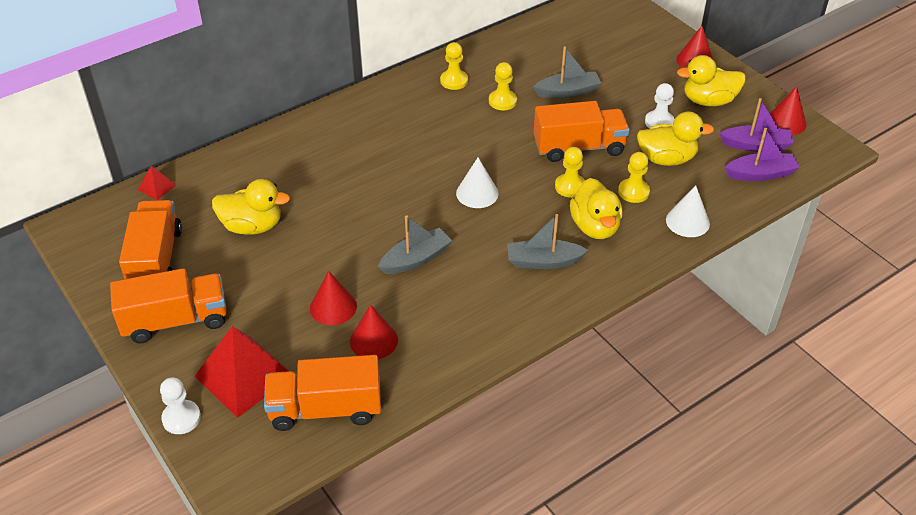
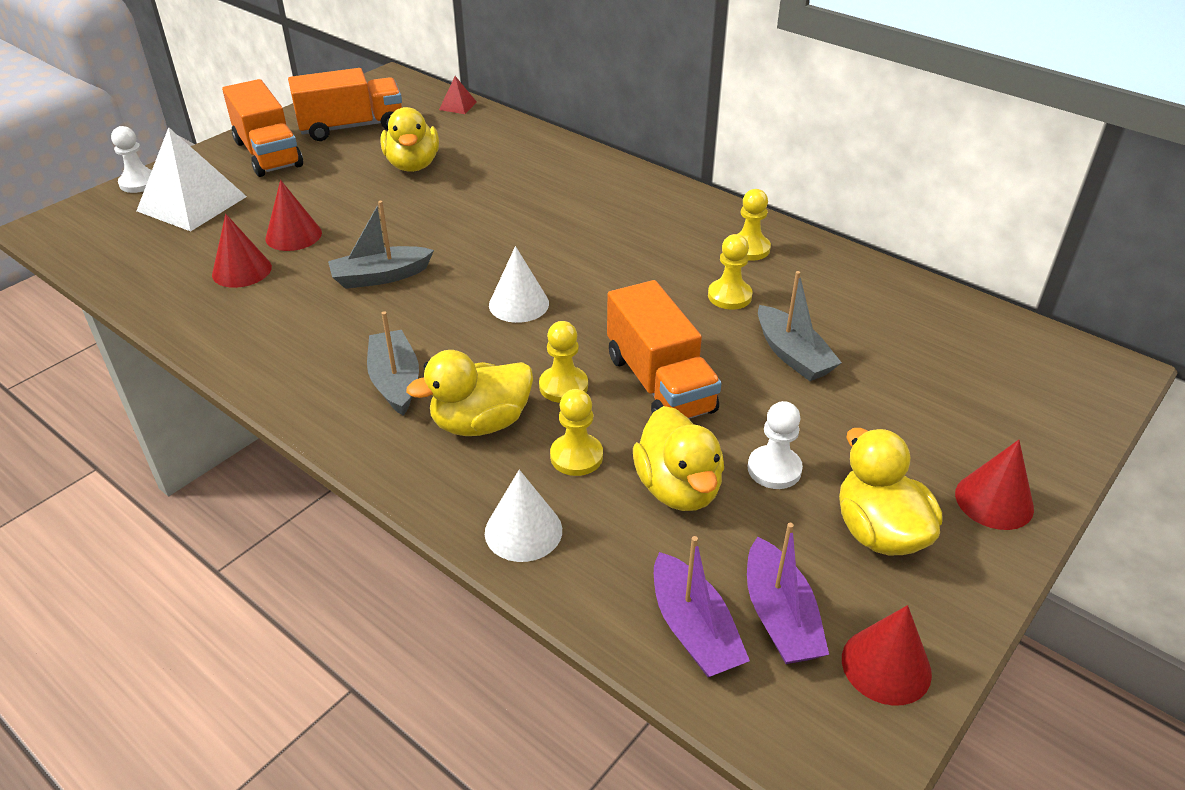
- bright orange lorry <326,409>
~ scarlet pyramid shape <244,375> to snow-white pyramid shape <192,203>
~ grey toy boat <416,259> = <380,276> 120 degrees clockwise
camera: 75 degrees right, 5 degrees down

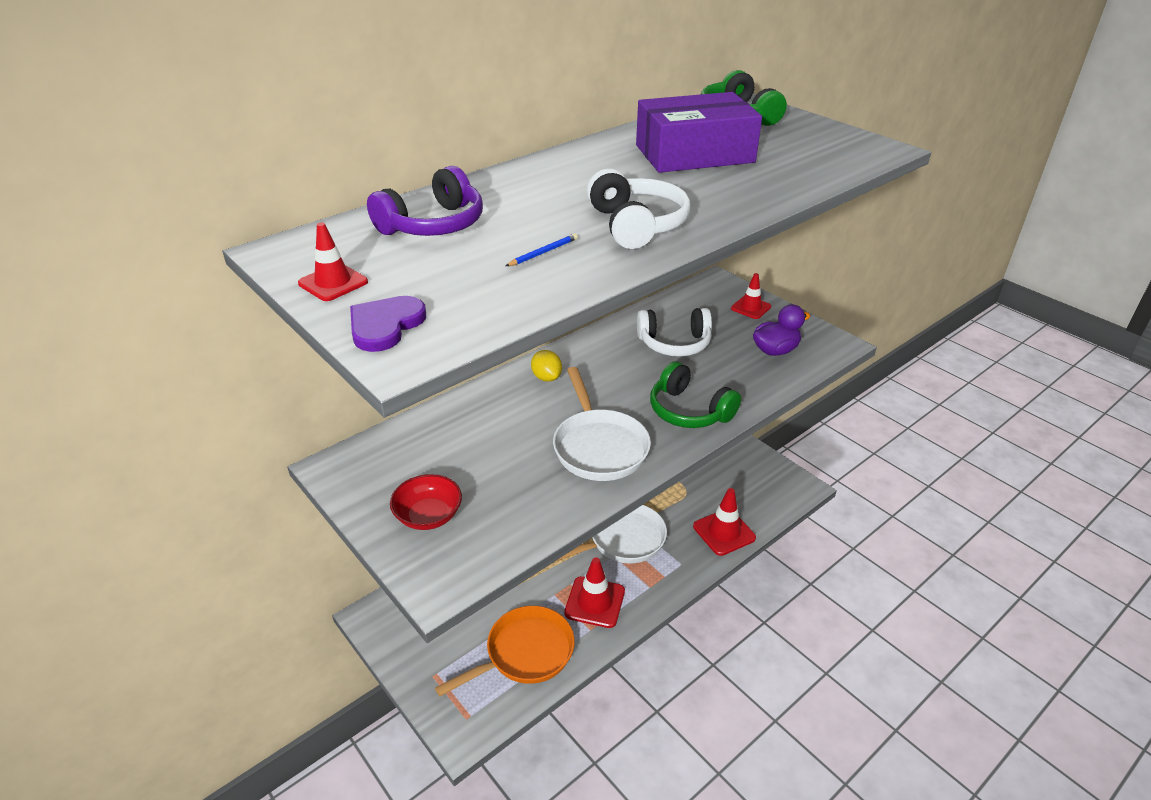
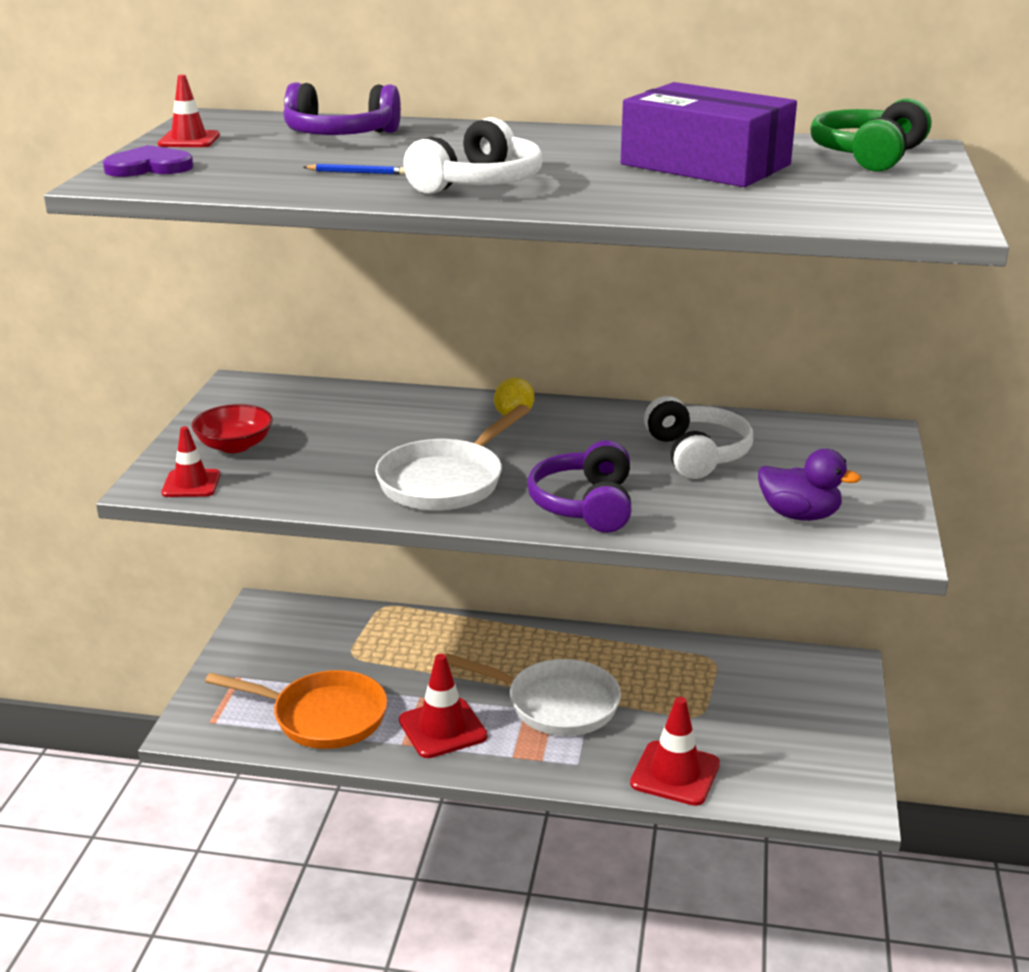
~ scarlet traffic cone <750,307> to <191,484>
~ leaf-green over-ear headphones <689,411> to violet over-ear headphones <585,505>
~ snow-white over-ear headphones <674,343> = <697,454> 150 degrees counterclockwise
camera: 50 degrees right, 10 degrees down

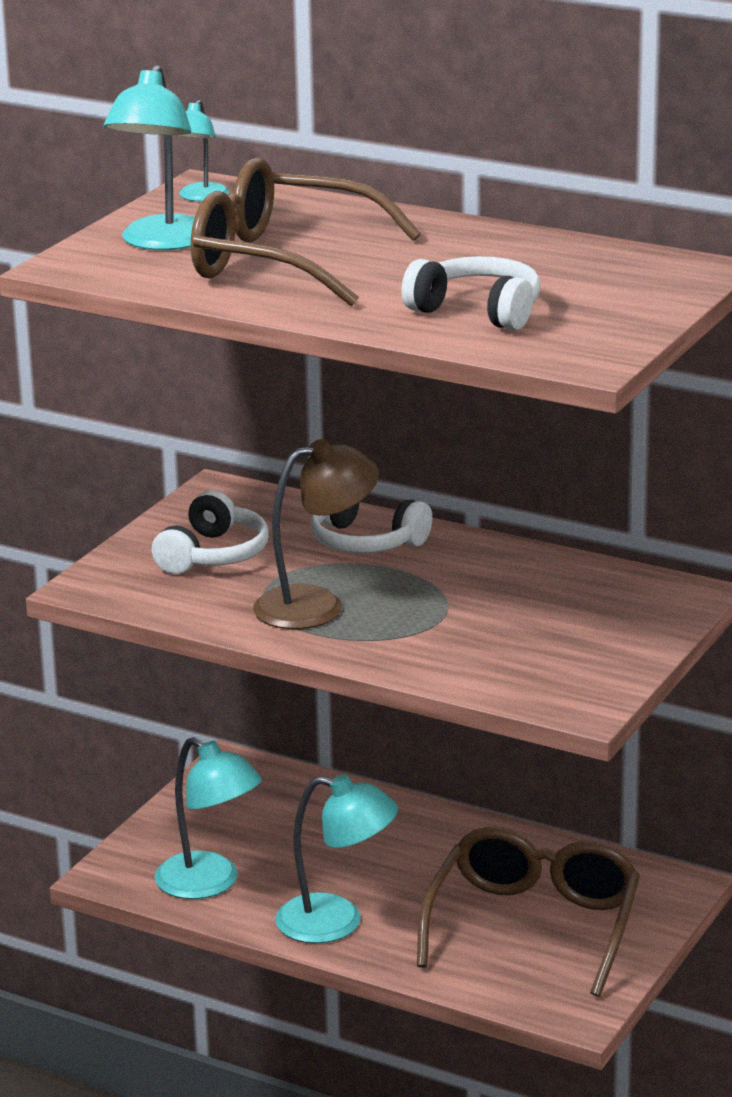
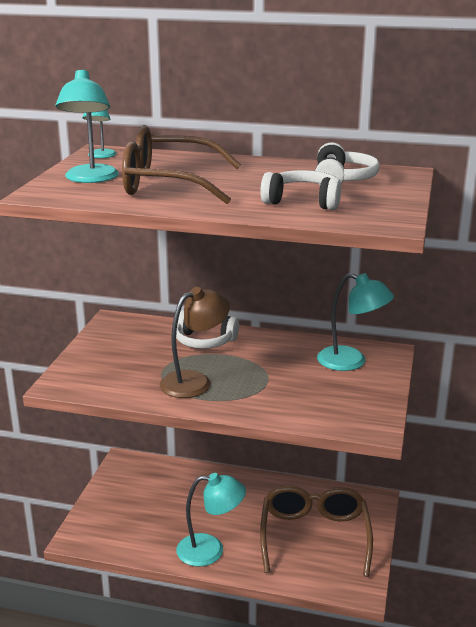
~ snow-white over-ear headphones <213,555> to <342,179>
~ turquoise lamp <209,884> to <351,362>
camera: 15 degrees left, 0 degrees up

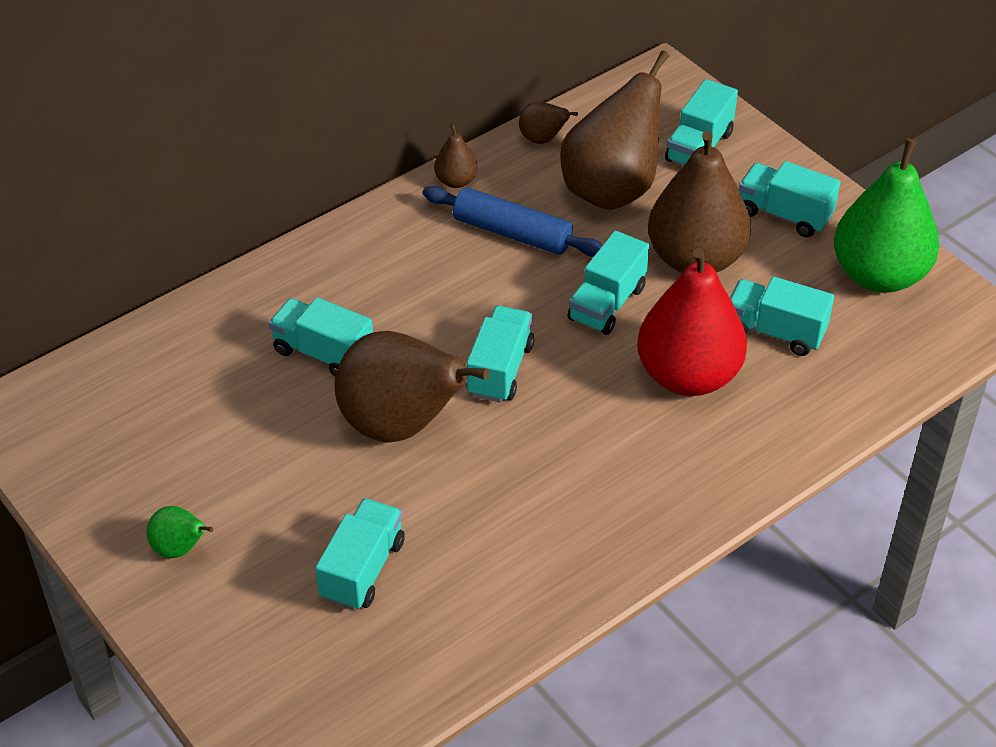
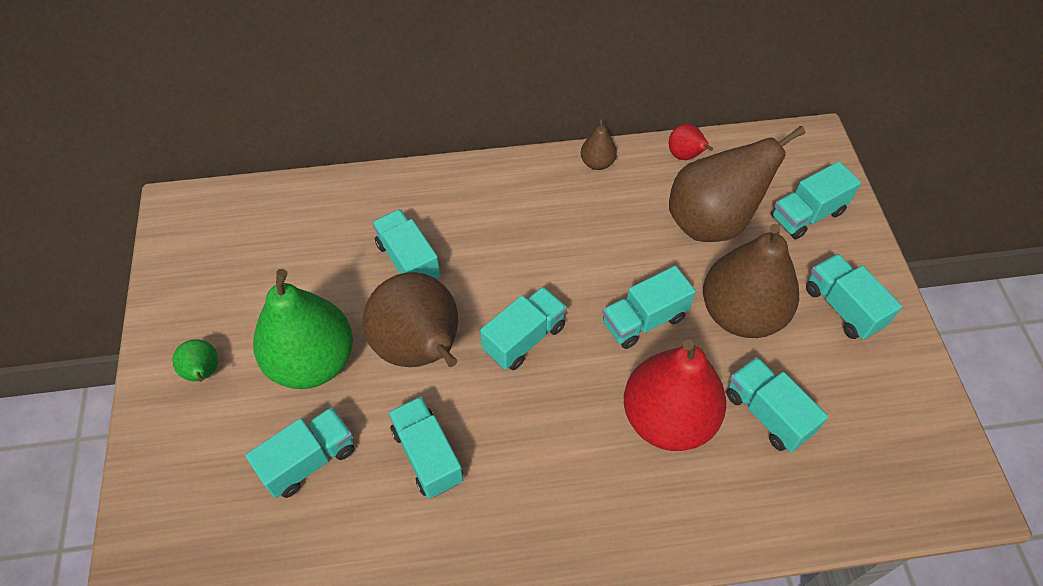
- royal blue rolling pin <512,233>
+ turquoise lorry <427,455>
~ leaf-green pear <879,275> to <312,361>
~ russet pear <542,139> to scarlet pear <685,156>
camera: 30 degrees right, 10 degrees up

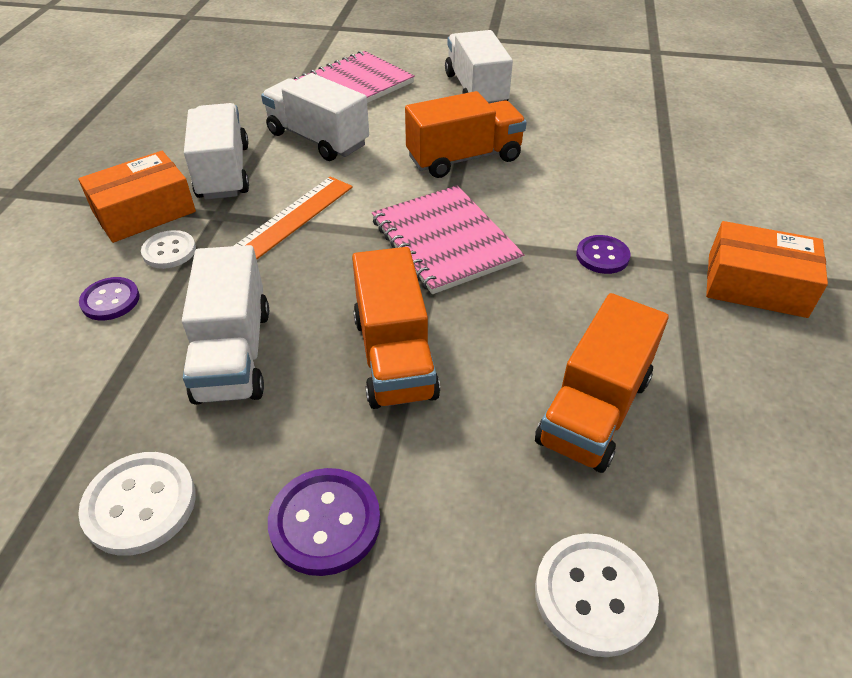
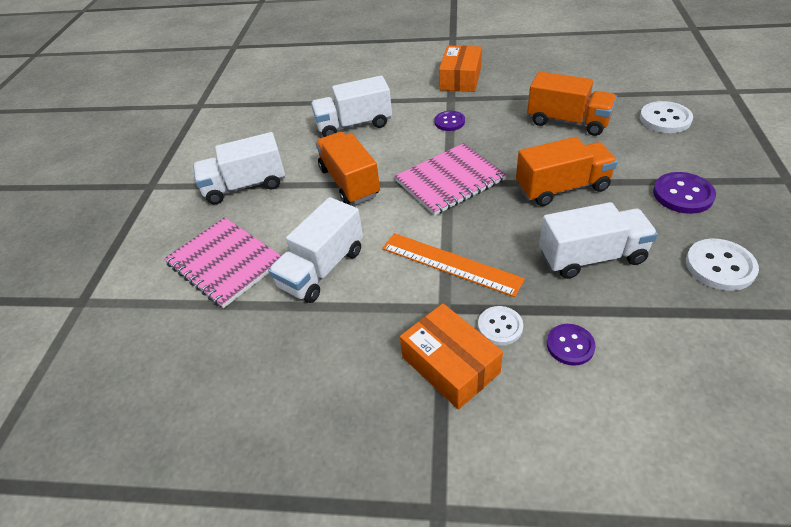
~ snow-white lorry <223,172> to <354,125>
camera: 90 degrees left, 0 degrees up

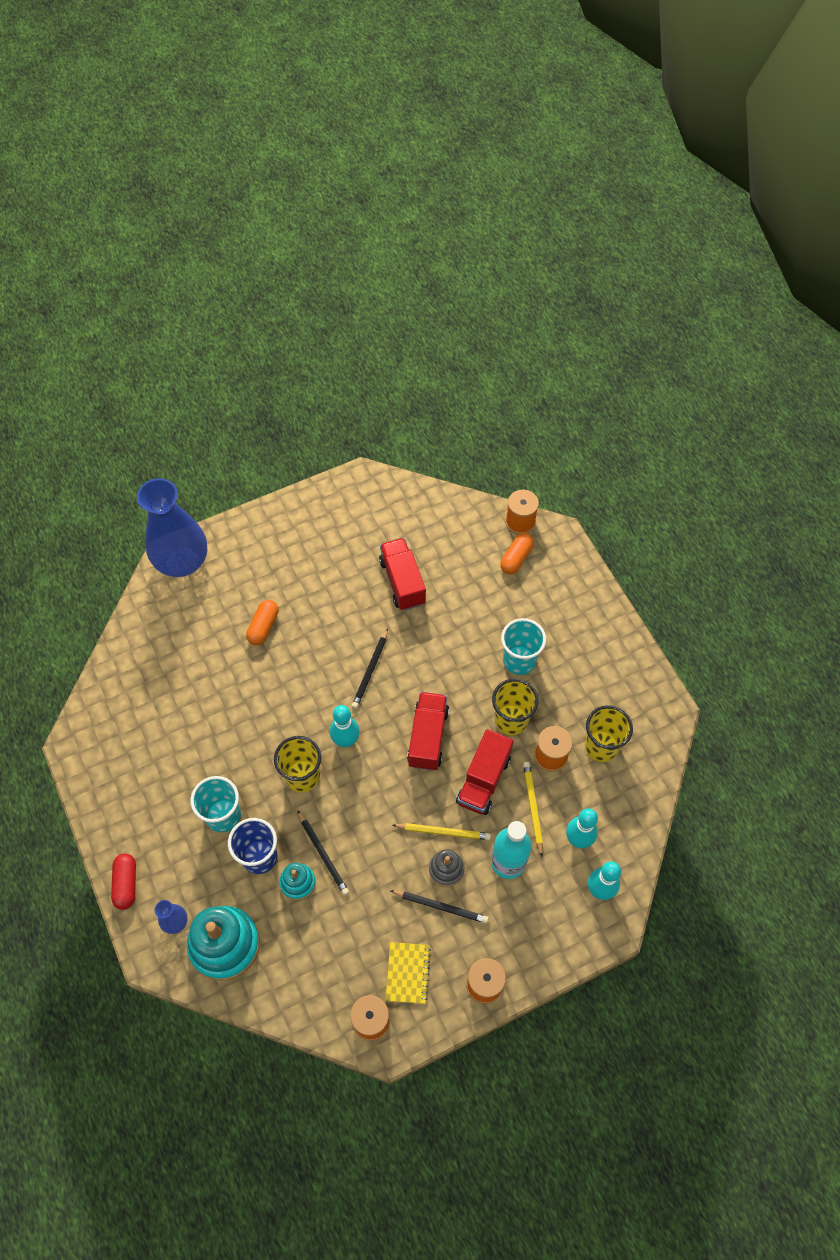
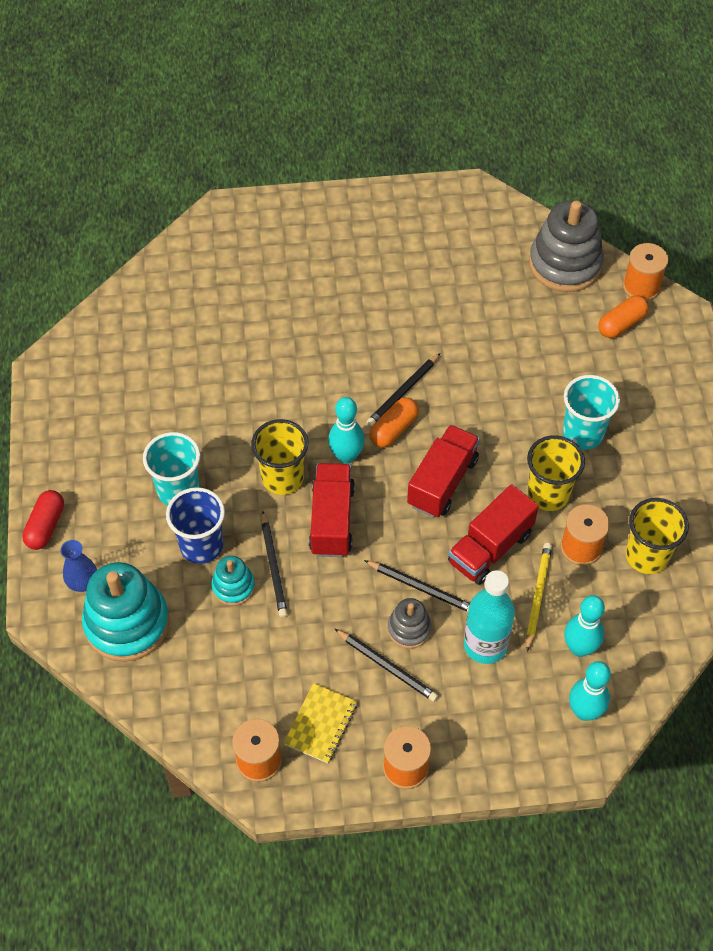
- royal blue tall vase <182,562>
+ grey stacking rings <565,264>
~ bright orange capsule <263,627> to <394,429>
~ scarlet lorry <402,582> to <332,520>
~ bright yellow lead pencil <443,832> to black lead pencil <421,588>
camera: 20 degrees right, 5 degrees down

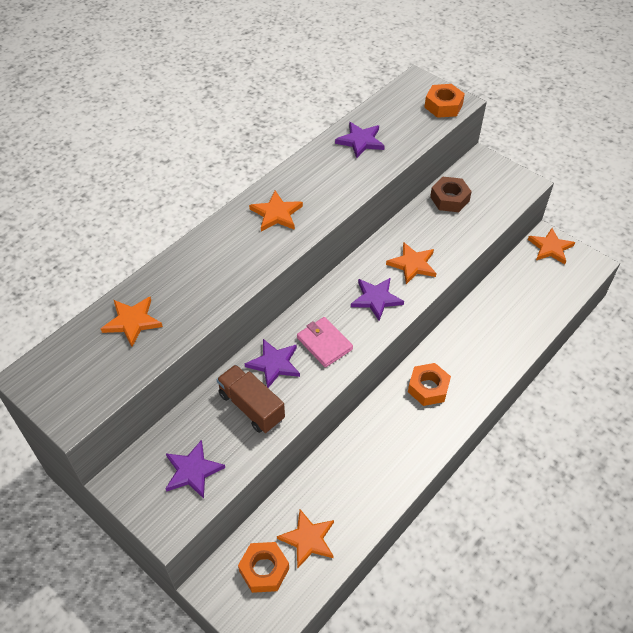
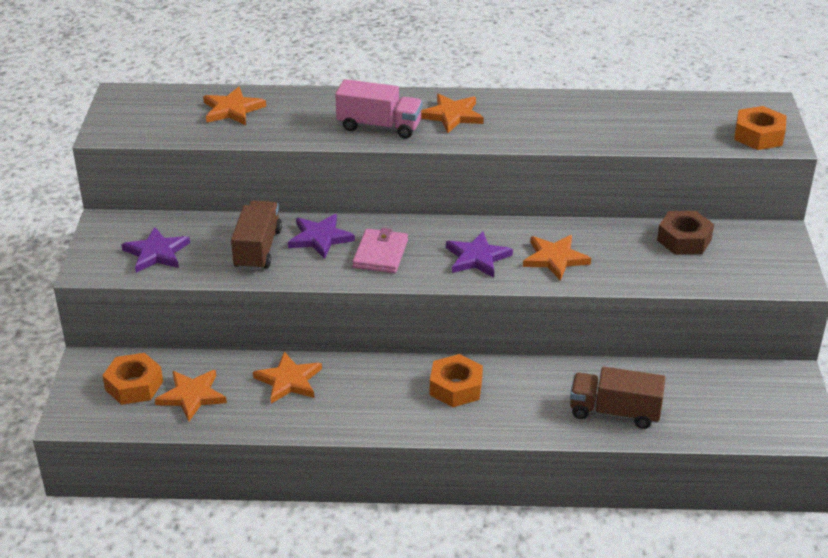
- violet star <360,141>
+ rose-pink lorry <379,126>
+ russet lorry <614,412>
~ bright orange star <550,248> to <289,380>
camera: 50 degrees right, 15 degrees down

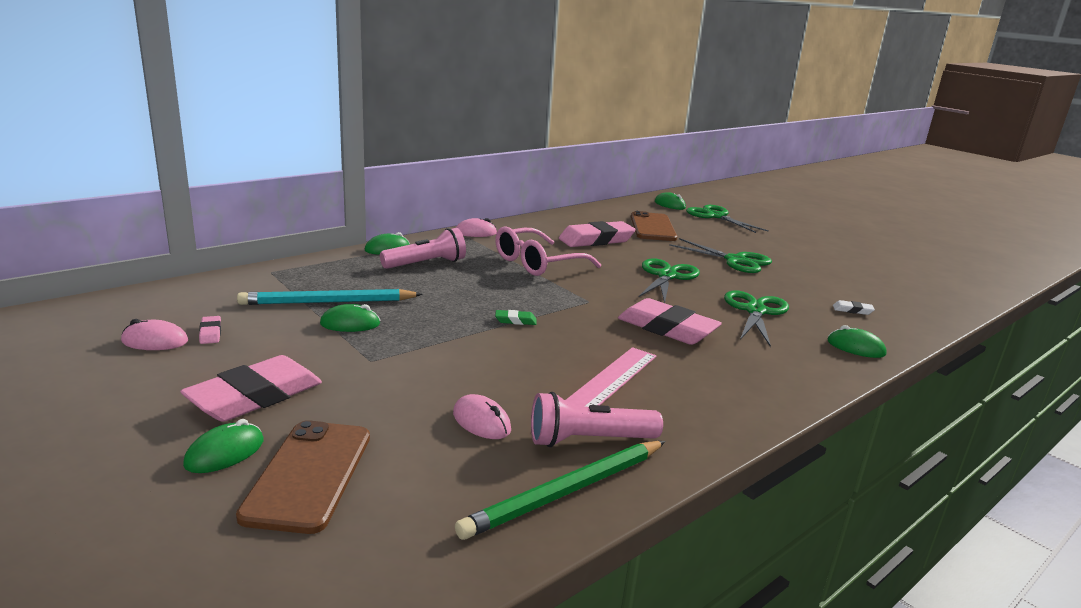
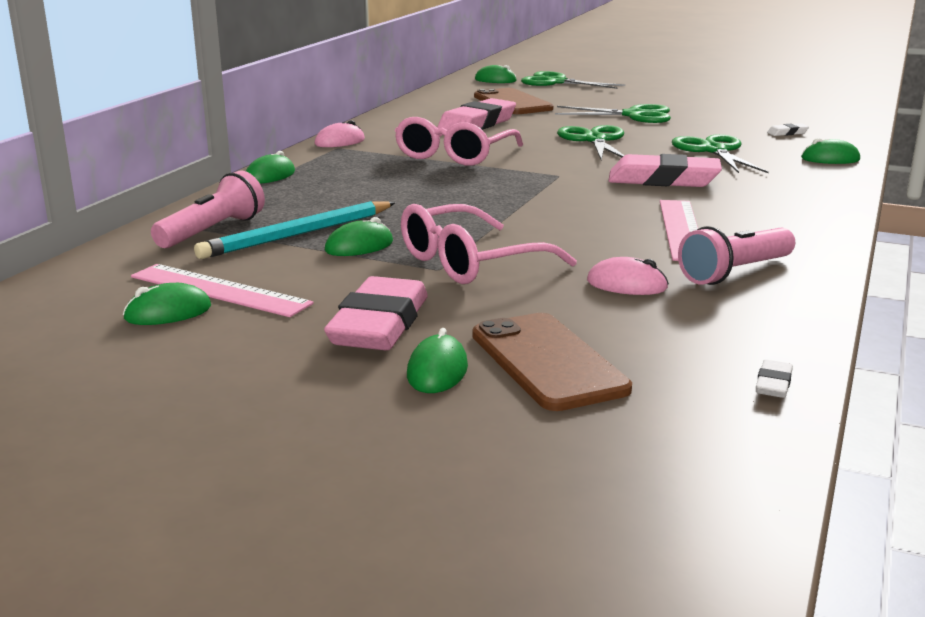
- leaf-green lead pencil <567,492>
- leaf-green pencil eraser <515,320>
+ rose-pink glasses <470,262>
+ snow-white pencil eraser <773,384>
~ rose-pink flashlight <426,264> to <212,231>
~ rose-pink pencil eraser <210,333> to rose-pink straightedge <219,290>
~ rose-pink computer mouse <155,341> to leaf-green computer mouse <168,313>
camera: 25 degrees left, 0 degrees up

